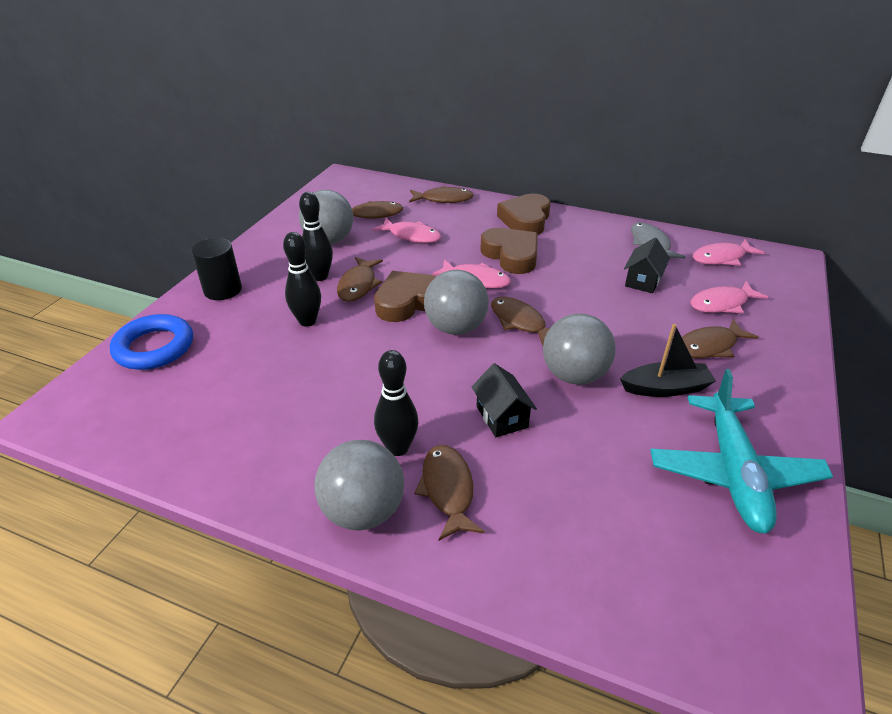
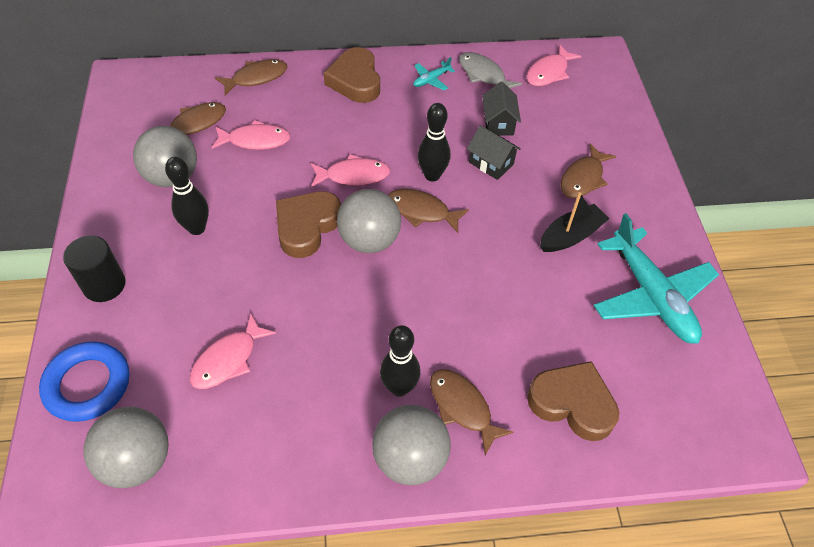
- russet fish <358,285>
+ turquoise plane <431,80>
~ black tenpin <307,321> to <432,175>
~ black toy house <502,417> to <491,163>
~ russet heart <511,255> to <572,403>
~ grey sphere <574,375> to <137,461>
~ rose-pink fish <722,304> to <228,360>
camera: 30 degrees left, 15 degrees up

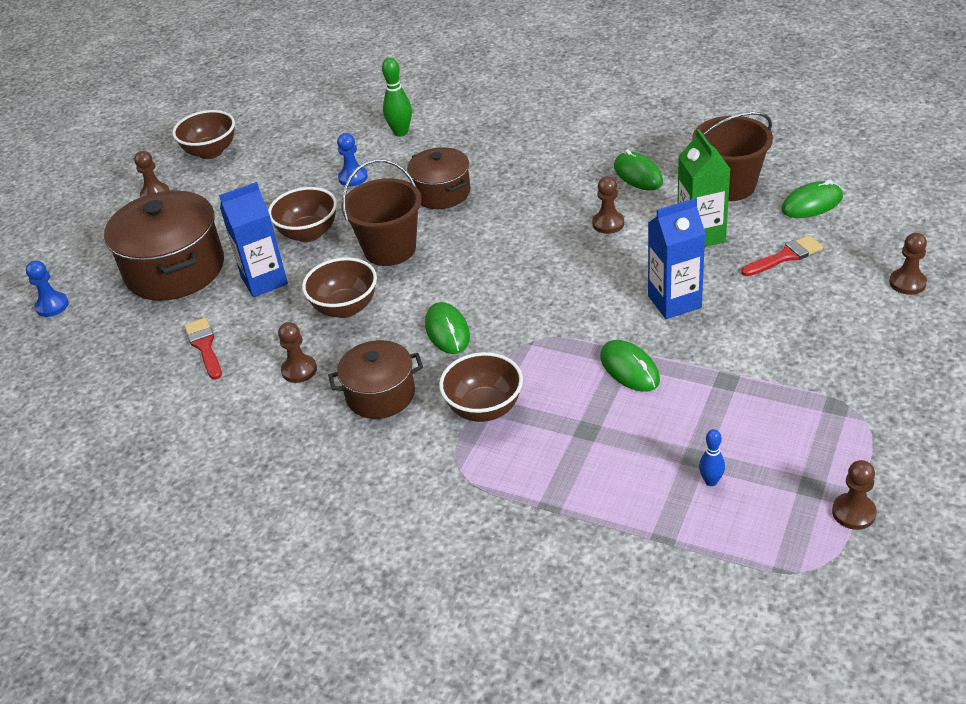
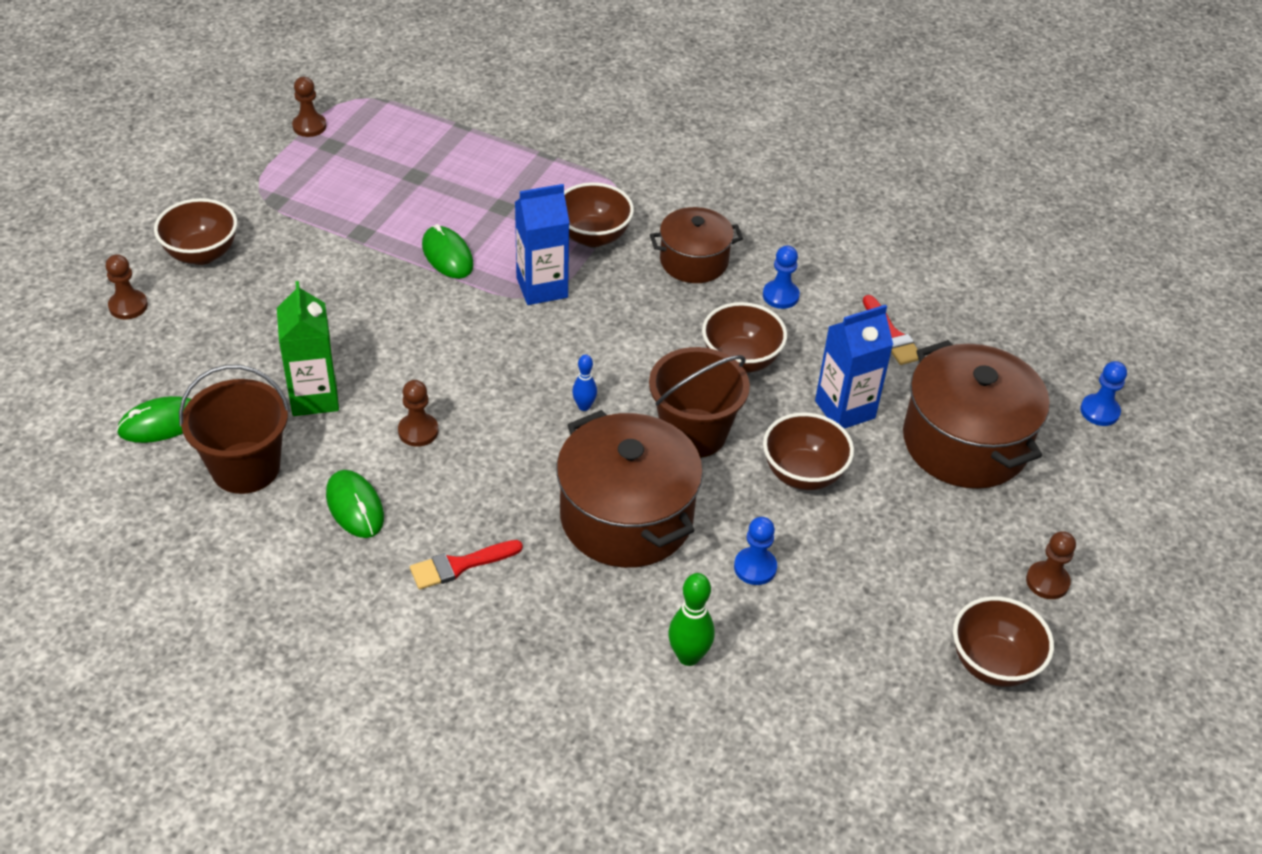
- leaf-green computer mouse <447,331>
+ russet serving bowl <202,254>
~ royal blue carton <674,302> to <542,287>
~ royal blue tenpin <711,481> to <584,406>
~ scarlet paint brush <785,256> to <460,565>
~ russet pawn <299,370> to royal blue pawn <780,296>
~ russet pot <442,193> = <626,517> x1.66
camera: 175 degrees right, 5 degrees up

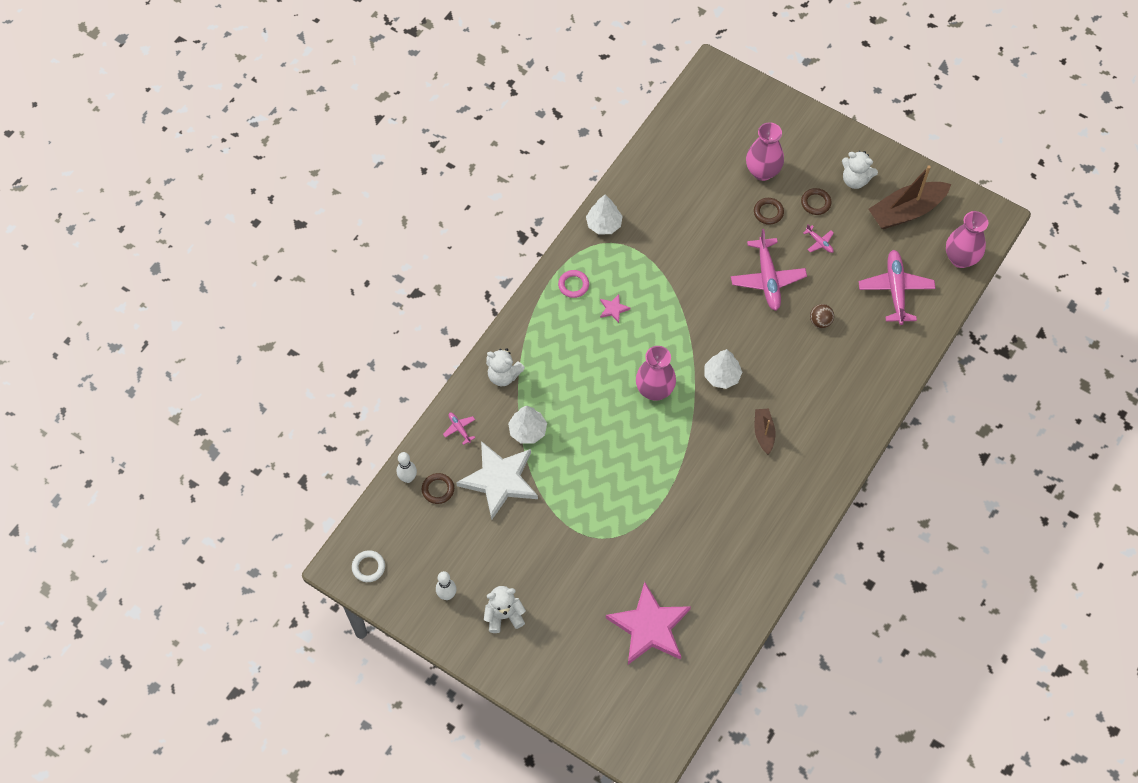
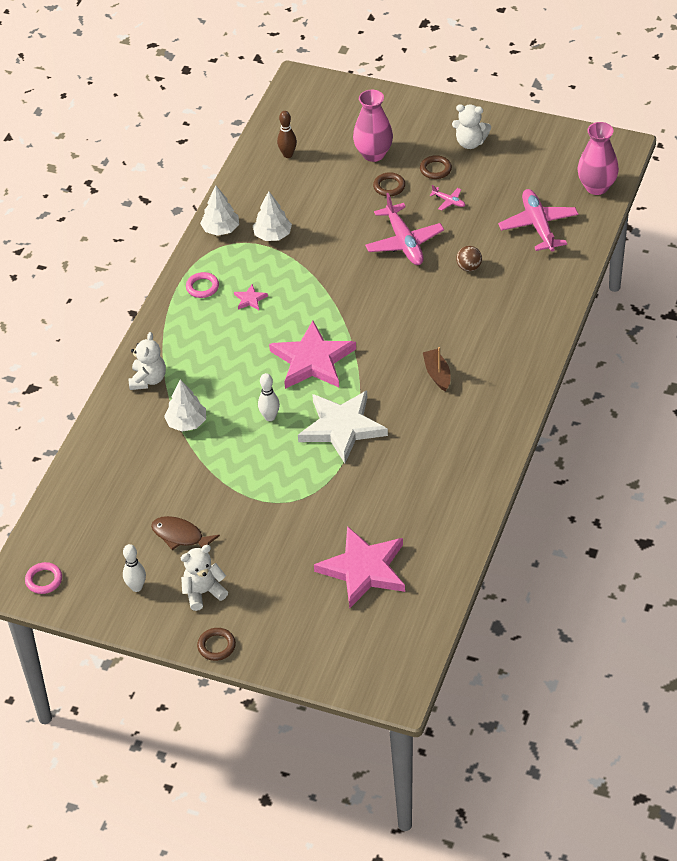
- rose-pink plane <459,429>
- russet toy boat <906,211>
+ russet fish <180,536>
+ russet tenpin <288,154>
~ snow-white tenpin <408,478> to <270,417>
~ russet torus <438,489> to <216,646>
~ snow-white star <499,480> to <342,428>
~ snow-white fir tree <722,376> to <272,235>
~ rose-pink tall vase <654,390> to rose-pink star <312,360>
~ snow-white torus <368,567> to rose-pink torus <44,580>
~ snow-white teddy bear <503,375> = <148,380> 90 degrees counterclockwise
camera: 10 degrees left, 15 degrees down

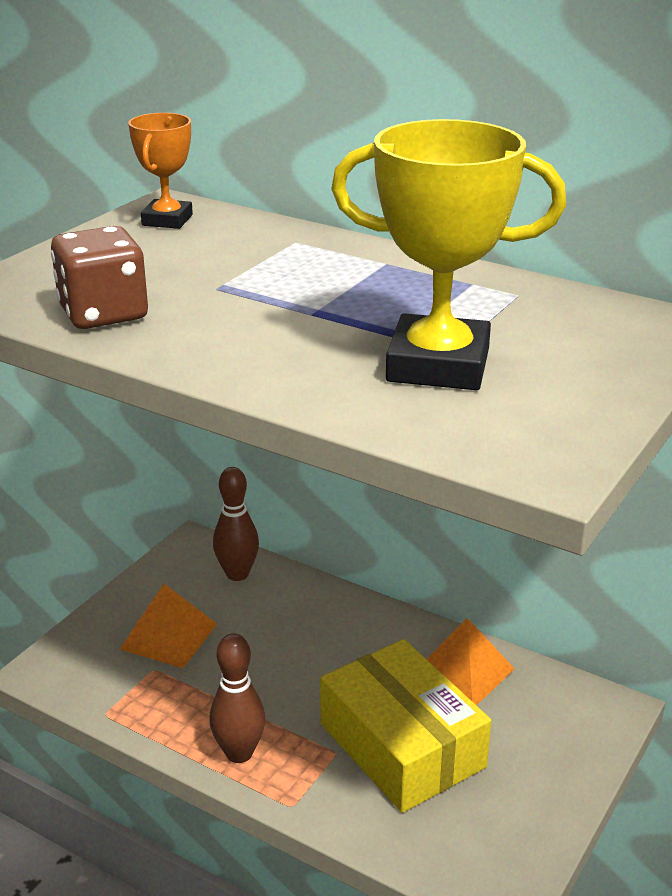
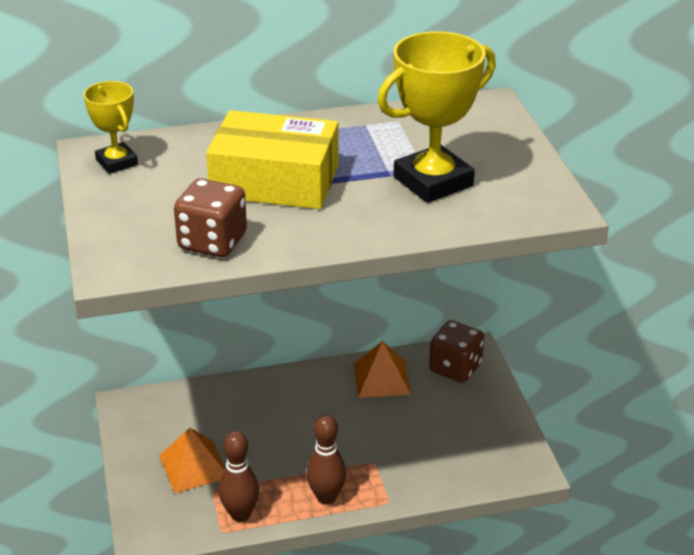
+ russet game die <455,368>
~ russet tenpin <237,574> to <240,514>
~ bright yellow package <402,745> to <275,181>
~ bright orange trophy <167,220> to bright yellow trophy <117,162>
camera: 45 degrees left, 5 degrees up

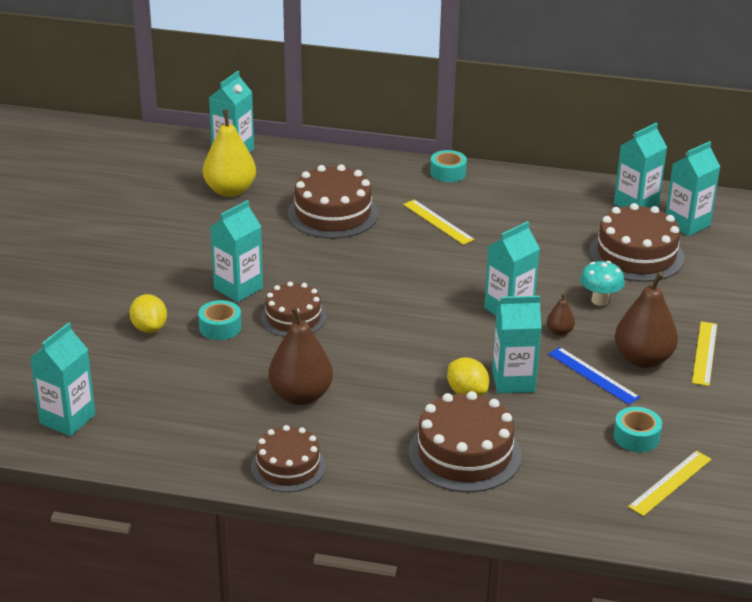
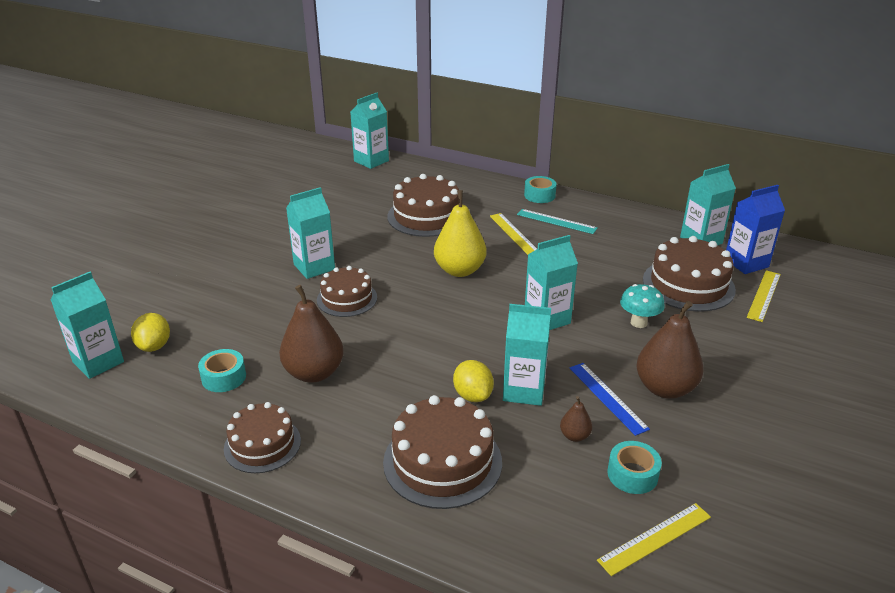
+ turquoise straightedge <556,221>
~ bright yellow toy lemon <149,328> to <154,346>
~ turquoise roll of tape <220,327> to <224,377>
~ bright yellow pear <230,191> to <460,270>
~ russet pear <559,331> to <574,436>
~ bright yellow straightedge <704,353> to <764,295>
~ turquoise carton <687,224> to royal blue carton <746,263>
camera: 15 degrees right, 0 degrees up

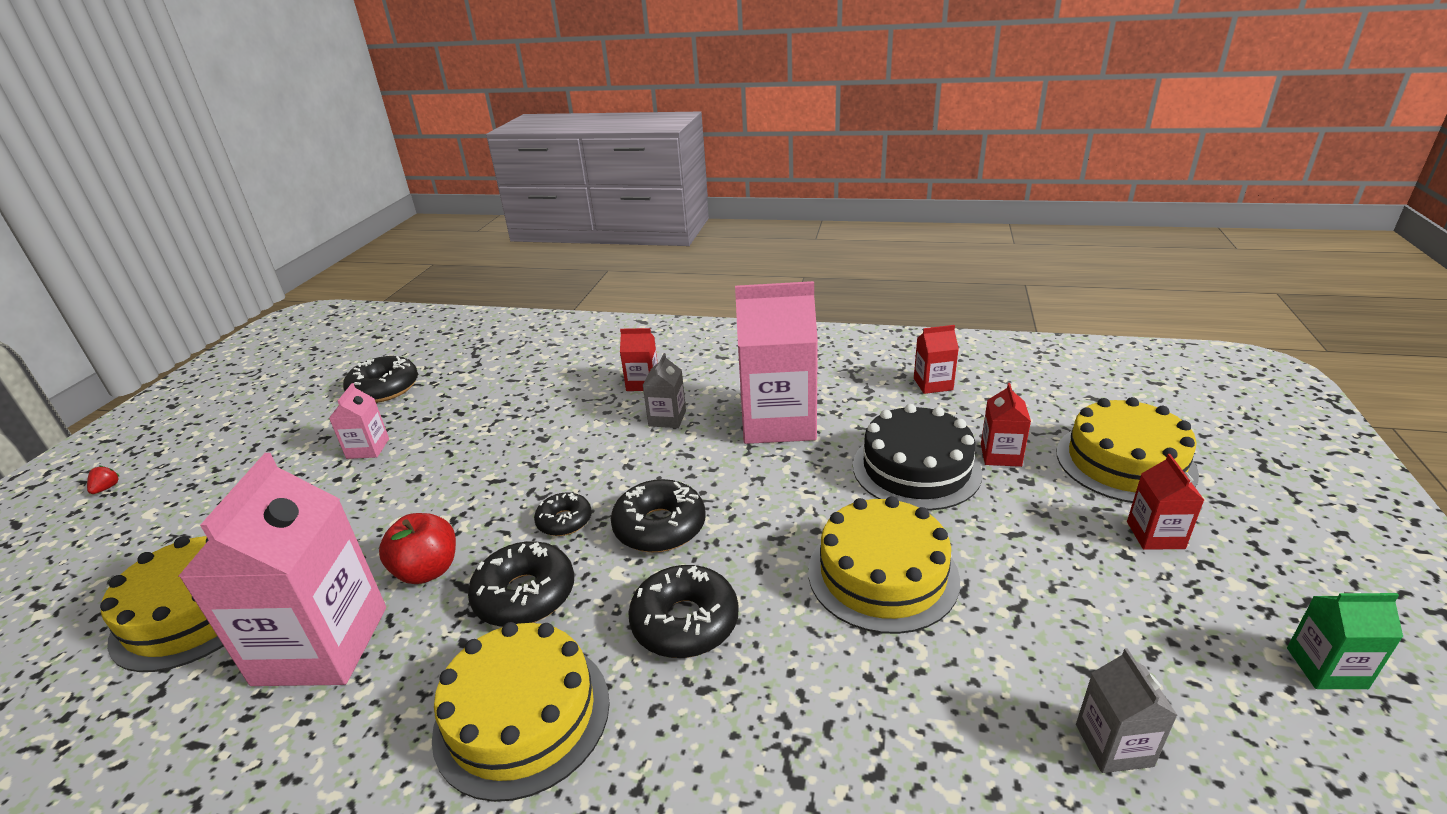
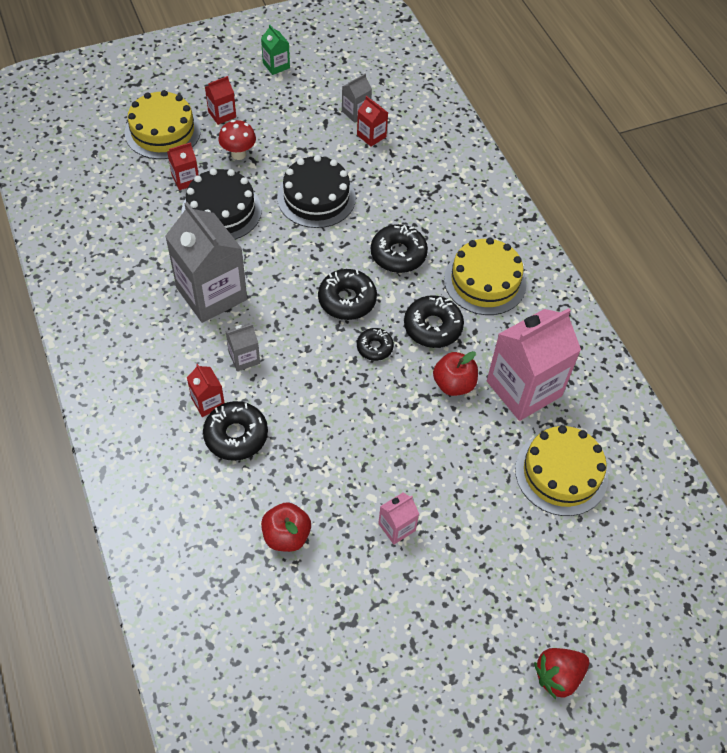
+ scarlet mushroom <238,154>
+ scarlet toy apple <286,536>
~ black donut <384,388> to <236,435>
~ scarlet carton <933,384> to <371,136>
~ rose-pink carton <778,422> to grey carton <211,294>
~ bright yellow cake <882,574> to black cake <316,197>
~ scarlet toy strawberry <107,488> = <558,676> x2.18
camera: 130 degrees left, 25 degrees up

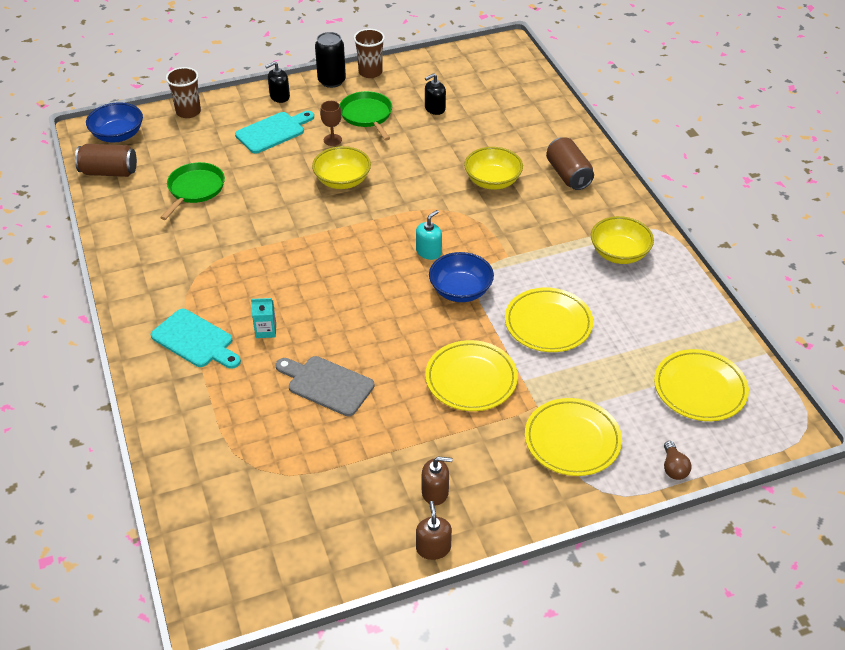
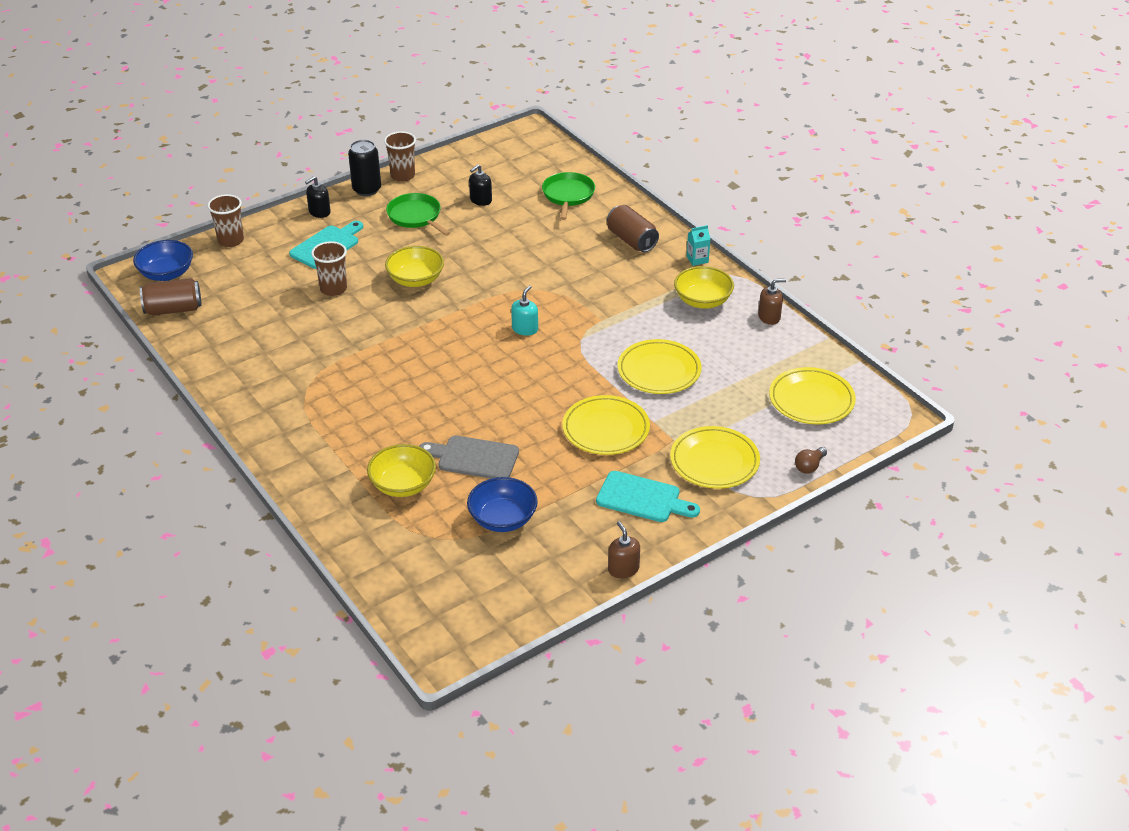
- russet chalice <332,140>
+ russet beaker <333,289>
~ turquoise cutting board <195,340> to <642,498>
~ leaf-green frying pan <195,189> to <568,195>
~ turquoise carton <266,330> to <697,259>
~ russet pump bottle <435,492> to <769,317>
~ royal blue serving bowl <460,290> to <502,519>
~ bright yellow serving bowl <492,181> to <403,485>
~ russet light bulb <673,468> = <809,466> 60 degrees clockwise
camera: 15 degrees left, 5 degrees down

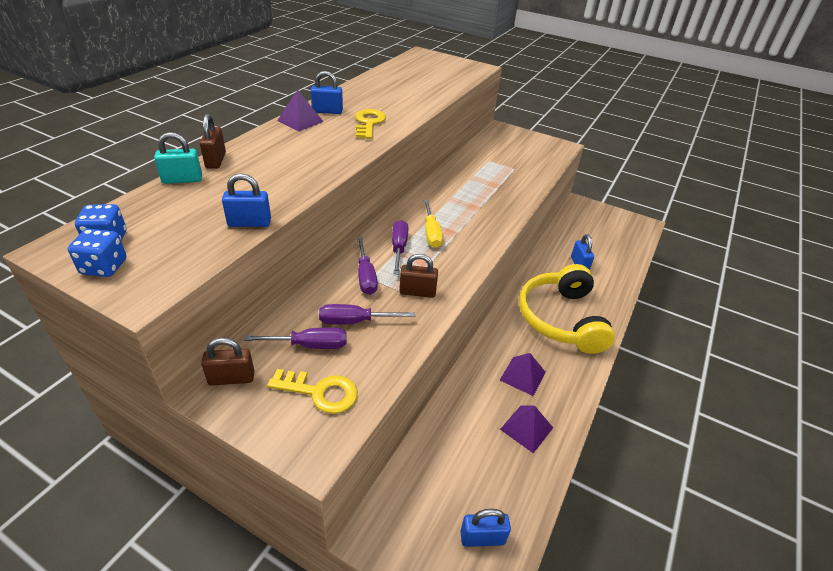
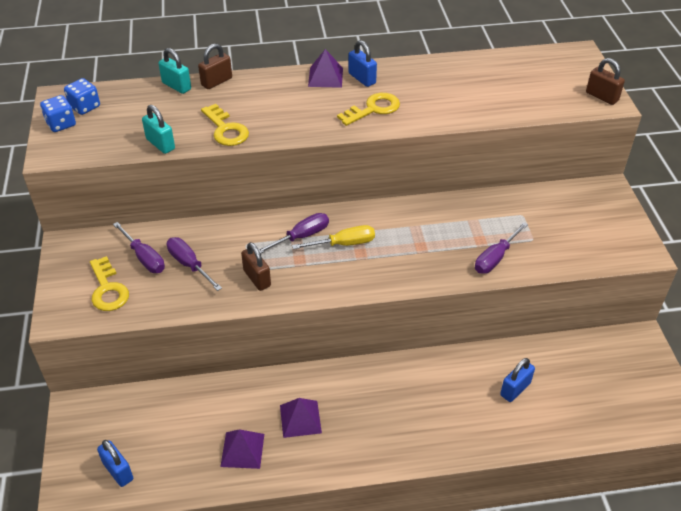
- bright yellow over-ear headphones <561,319>
+ bright yellow key <226,129>
~ russet lock <231,378> to <602,96>
~ violet flat screwdriver <366,277> to <495,258>
~ royal blue lock <249,223> to turquoise lock <160,144>
~ bright yellow flat screwdriver <431,233> = <344,244> 150 degrees counterclockwise
camera: 55 degrees right, 5 degrees up

